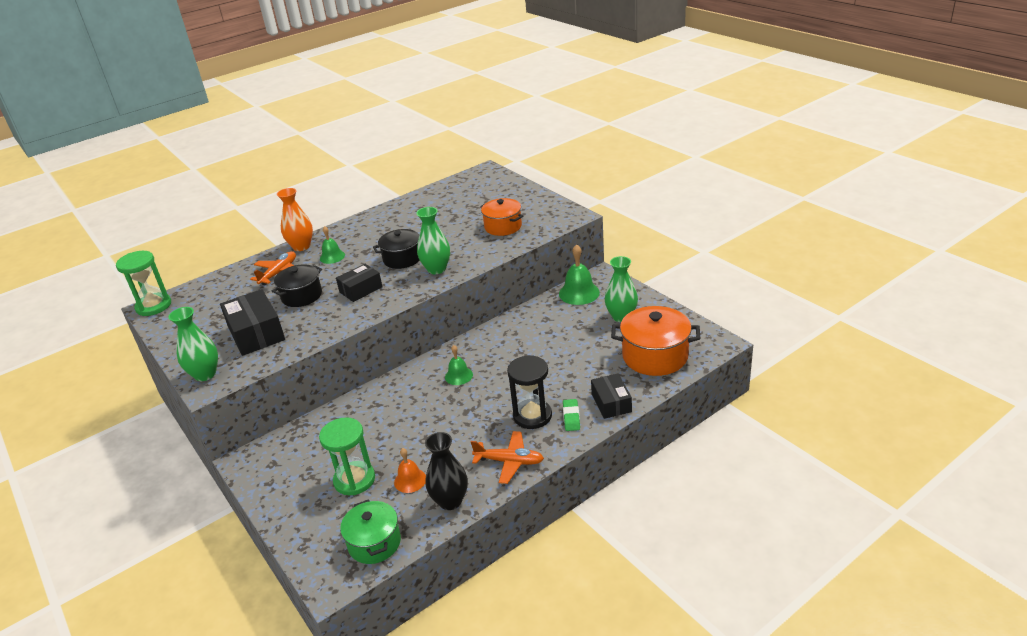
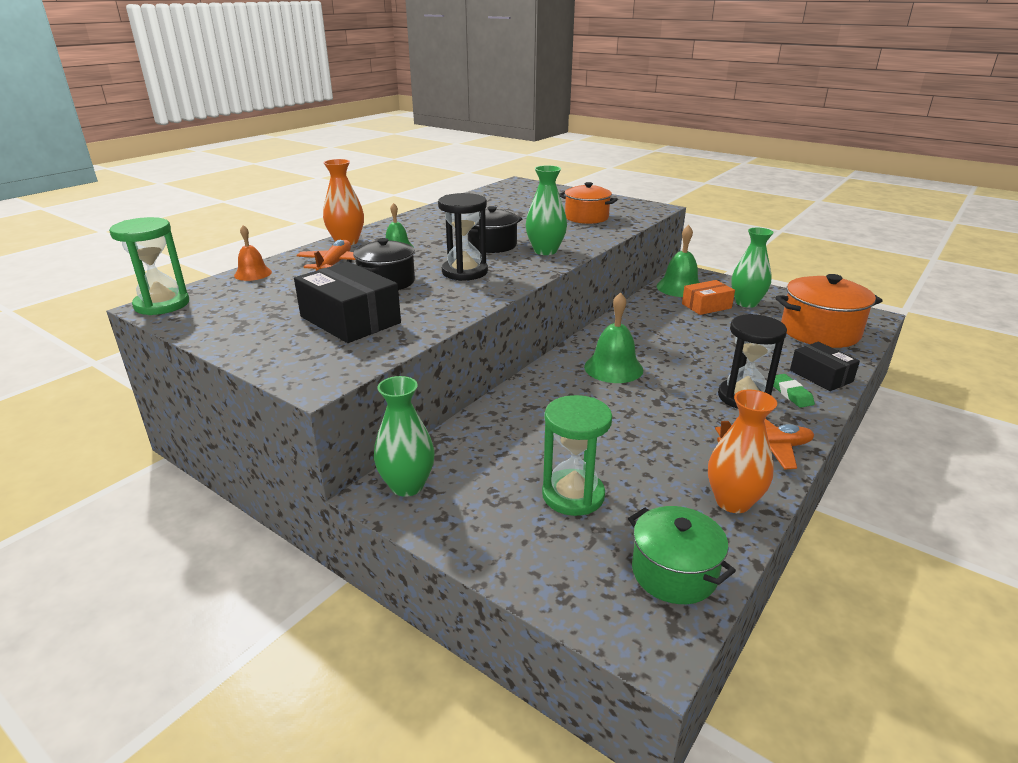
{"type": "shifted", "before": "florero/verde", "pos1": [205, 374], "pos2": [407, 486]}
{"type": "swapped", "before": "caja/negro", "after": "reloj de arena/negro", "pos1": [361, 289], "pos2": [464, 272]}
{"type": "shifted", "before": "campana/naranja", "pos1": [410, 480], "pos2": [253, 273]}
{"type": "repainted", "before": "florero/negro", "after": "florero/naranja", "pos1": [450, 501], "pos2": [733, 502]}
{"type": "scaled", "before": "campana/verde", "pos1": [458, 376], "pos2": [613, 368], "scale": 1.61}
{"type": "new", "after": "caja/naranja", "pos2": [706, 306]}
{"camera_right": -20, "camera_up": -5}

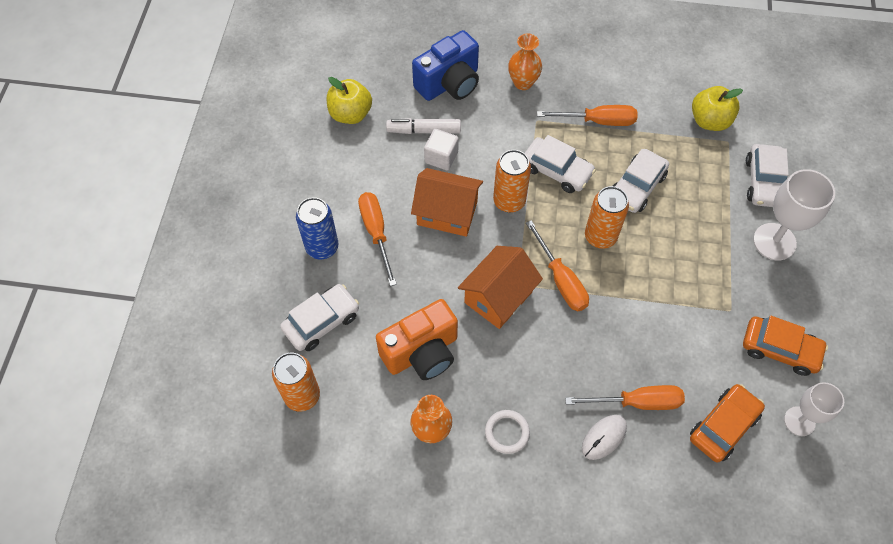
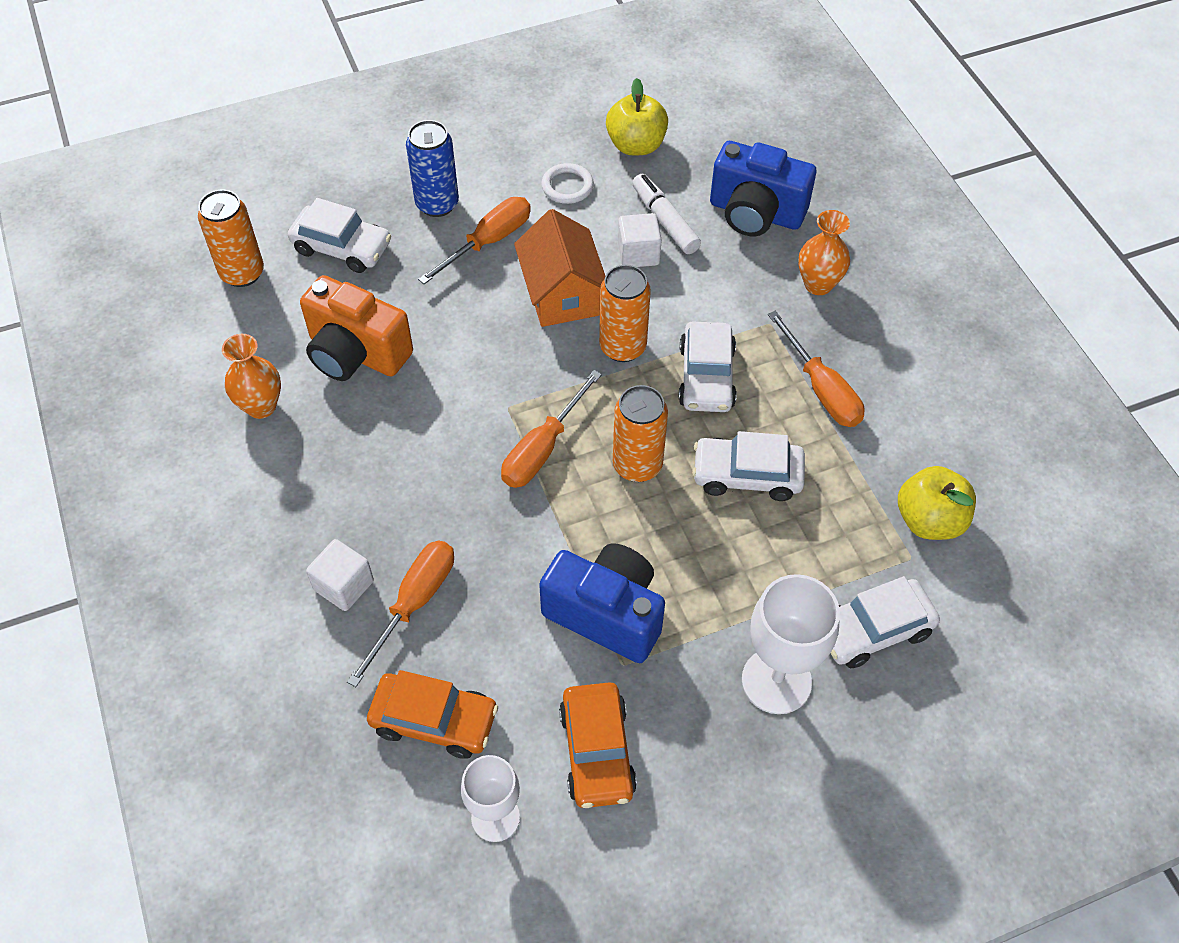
{"type": "gone", "before": "casa/naranja", "pos1": [498, 297]}
{"type": "shifted", "before": "anillo/blanco", "pos1": [507, 432], "pos2": [567, 186]}
{"type": "rotated", "before": "destornillador/naranja", "pos1": [637, 402], "pos2": [414, 603], "turn": -120}
{"type": "swapped", "before": "ratón/blanco", "after": "cubo/blanco", "pos1": [604, 437], "pos2": [344, 585]}
{"type": "new", "after": "cámara/azul", "pos2": [606, 614]}
{"camera_right": 60, "camera_up": -5}

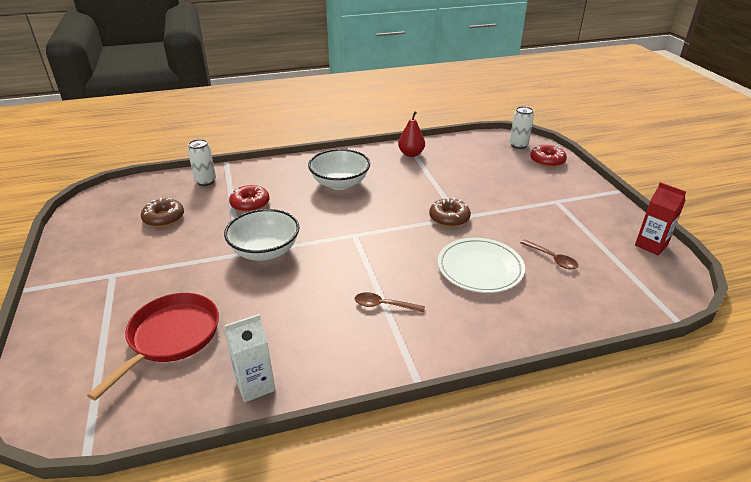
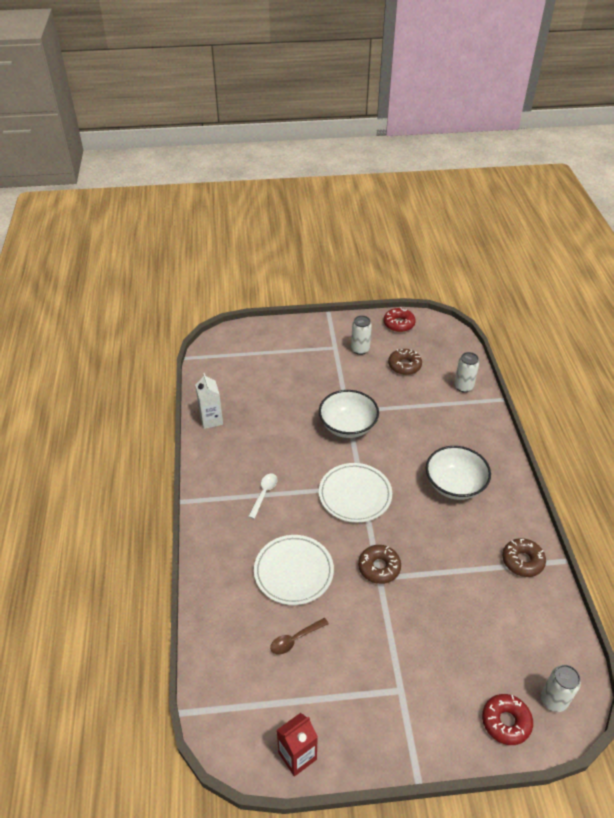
{"type": "gone", "before": "sartén/rojo", "pos1": [171, 337]}
{"type": "shifted", "before": "rosquilla/rojo", "pos1": [250, 204], "pos2": [399, 324]}
{"type": "repainted", "before": "cuchara/marrón", "after": "cuchara/blanco", "pos1": [384, 305], "pos2": [264, 494]}
{"type": "swapped", "before": "pera/rojo", "after": "rosquilla/marrón", "pos1": [411, 154], "pos2": [522, 561]}
{"type": "new", "after": "plato/blanco", "pos2": [355, 495]}
{"type": "new", "after": "lata/blanco", "pos2": [360, 349]}
{"camera_right": 100, "camera_up": 10}

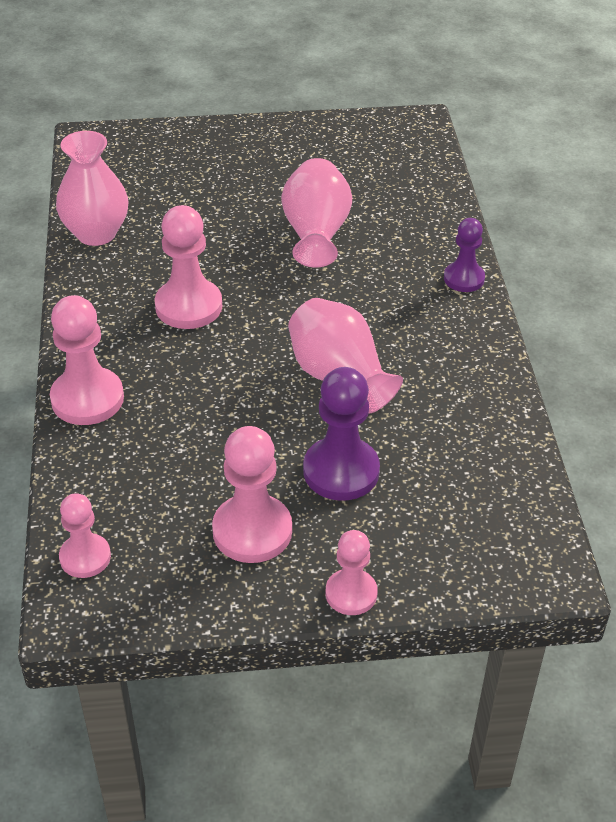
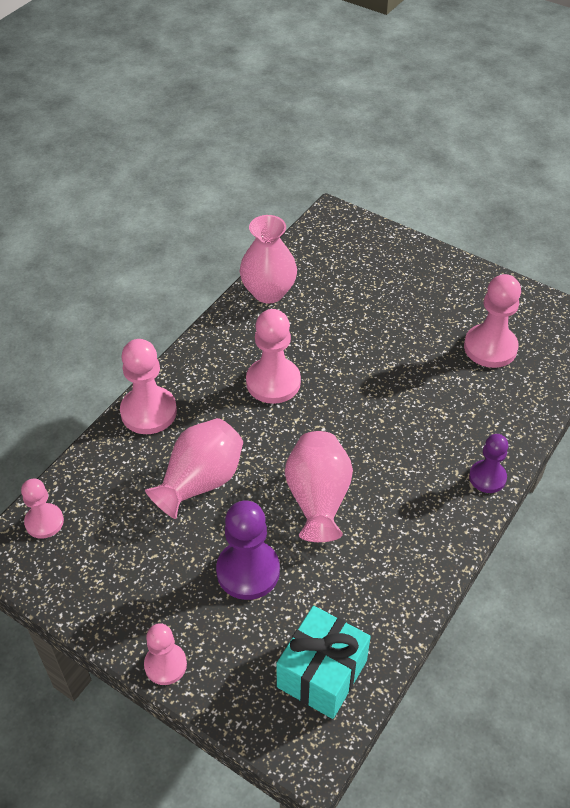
{"type": "shifted", "before": "peón/rosa", "pos1": [252, 531], "pos2": [490, 347]}
{"type": "shifted", "before": "florero/rosa", "pos1": [316, 234], "pos2": [200, 482]}
{"type": "new", "after": "regalo/turquesa", "pos2": [322, 673]}
{"camera_right": 40, "camera_up": 5}

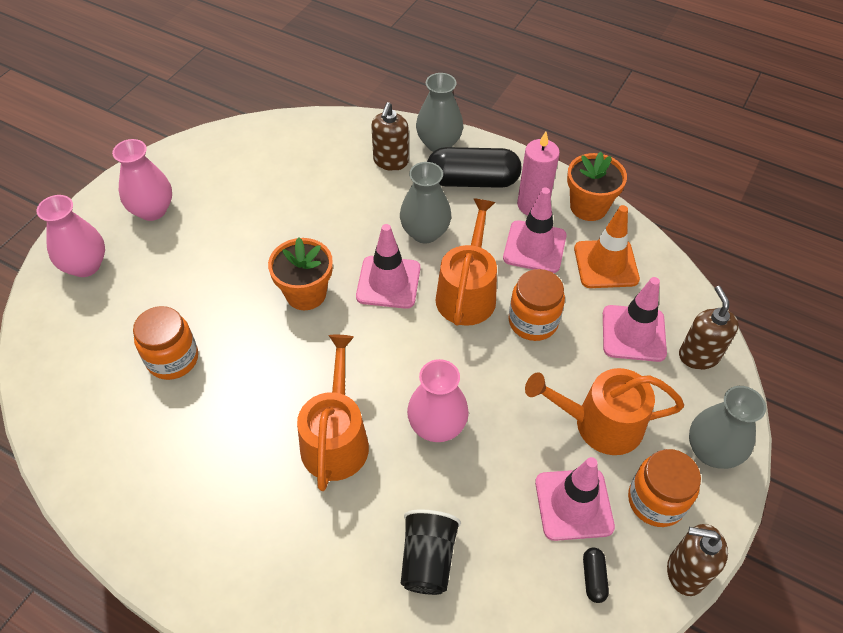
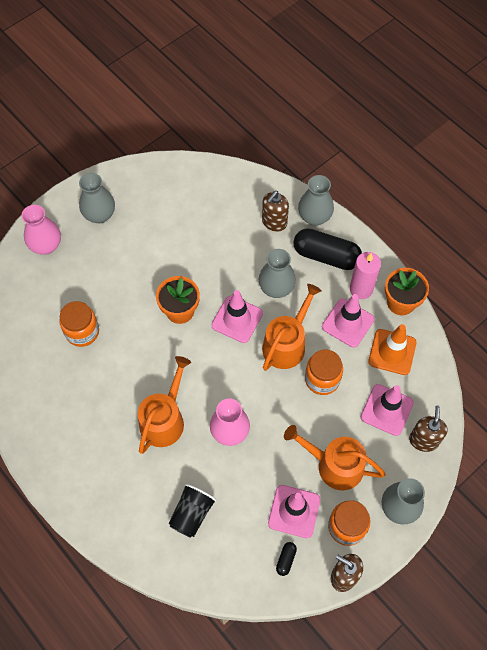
{"type": "repainted", "before": "florero/rosa", "after": "florero/gris", "pos1": [152, 210], "pos2": [99, 215]}
{"camera_right": 20, "camera_up": 10}

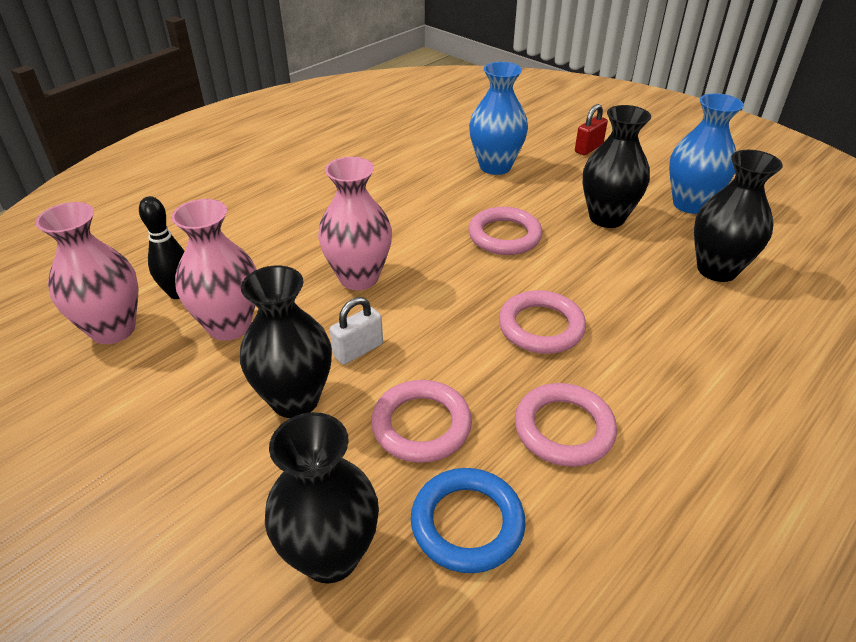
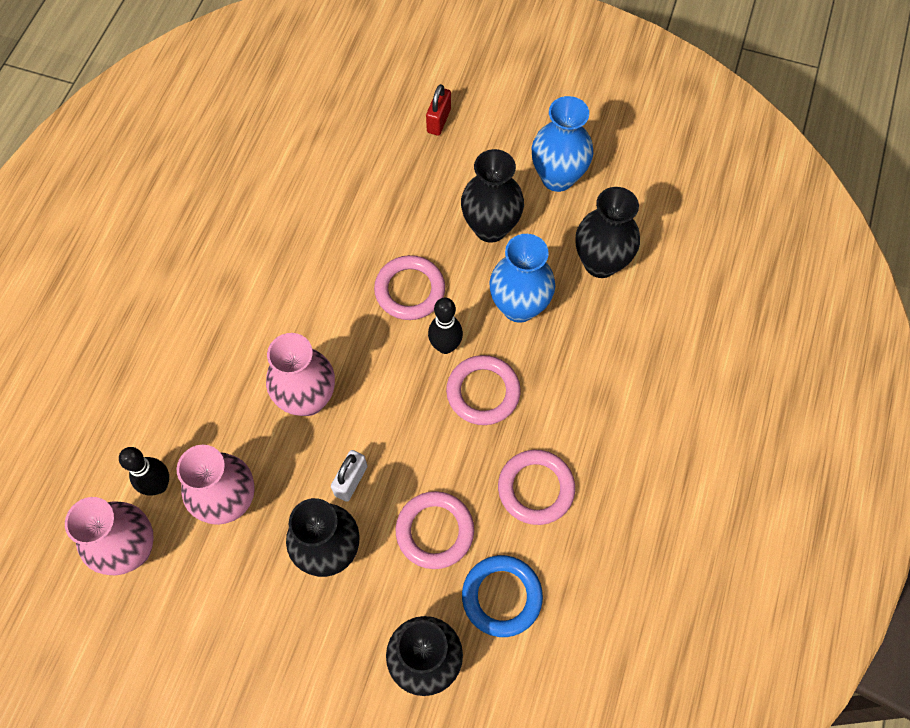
{"type": "shifted", "before": "florero/azul", "pos1": [495, 167], "pos2": [519, 306]}
{"type": "new", "after": "bolo/negro", "pos2": [445, 346]}
{"camera_right": -25, "camera_up": 25}

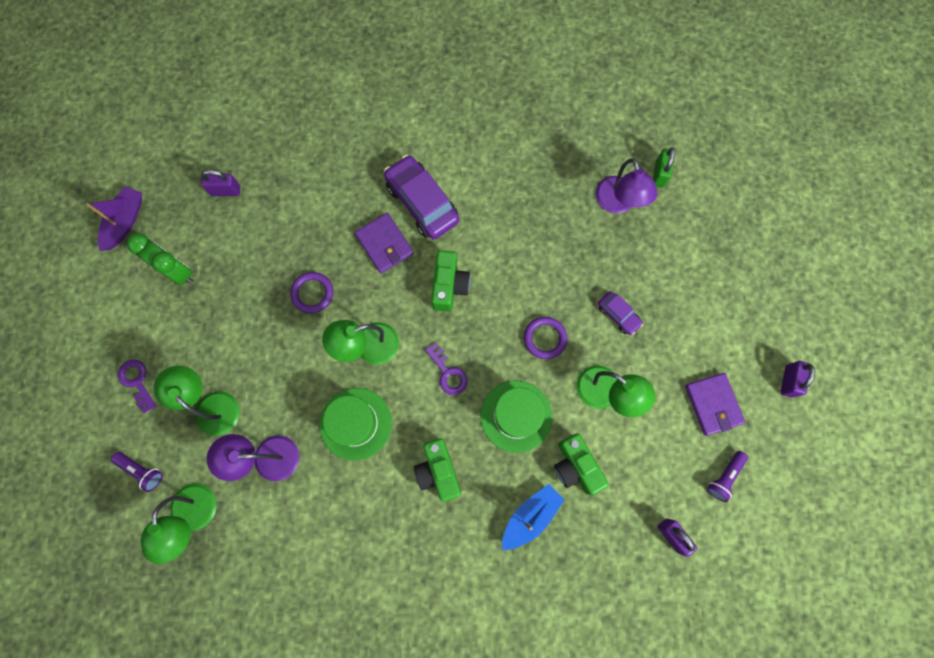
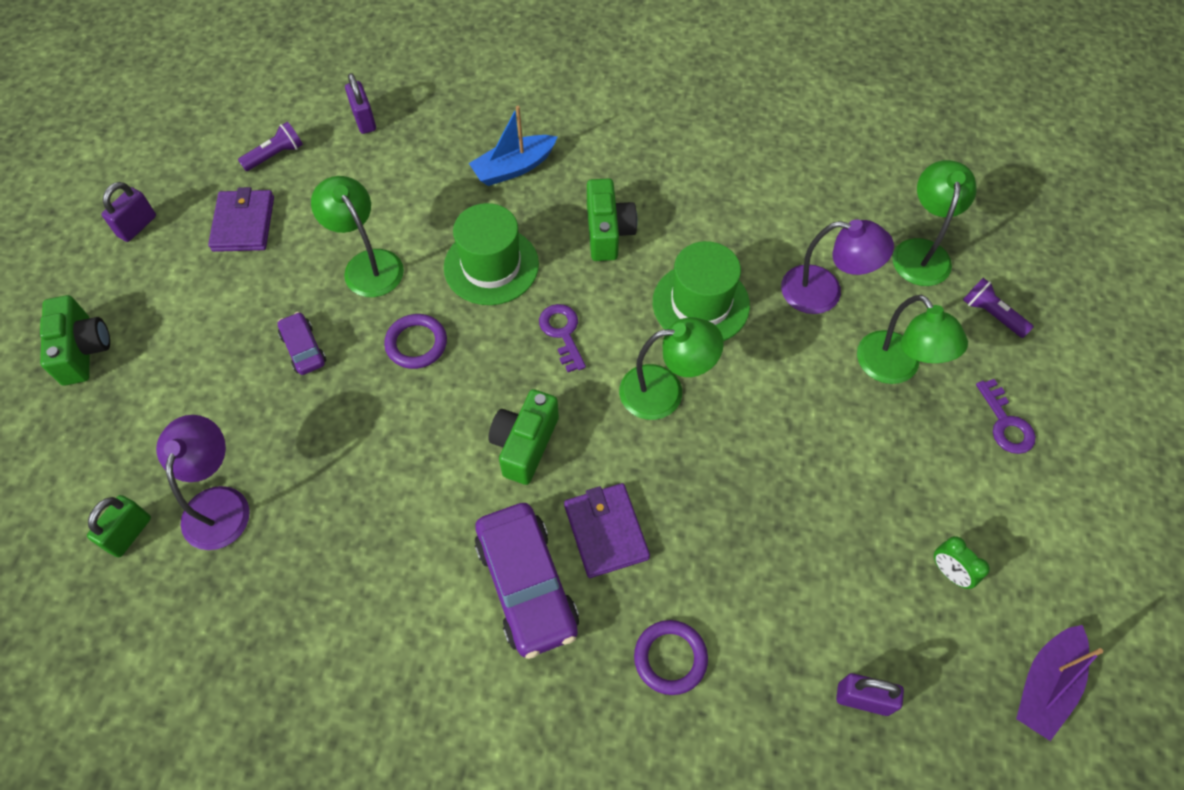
{"type": "scaled", "before": "despertador/verde", "pos1": [177, 271], "pos2": [949, 573], "scale": 0.57}
{"type": "shifted", "before": "anillo/morado", "pos1": [312, 293], "pos2": [670, 658]}
{"type": "shifted", "before": "cámara/verde", "pos1": [575, 466], "pos2": [83, 350]}
{"camera_right": -165, "camera_up": -15}

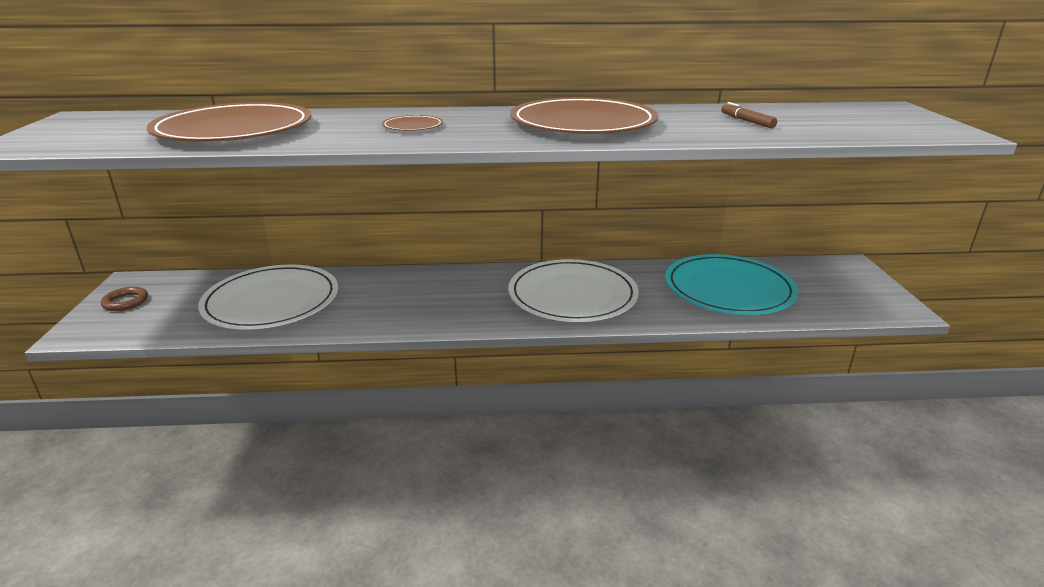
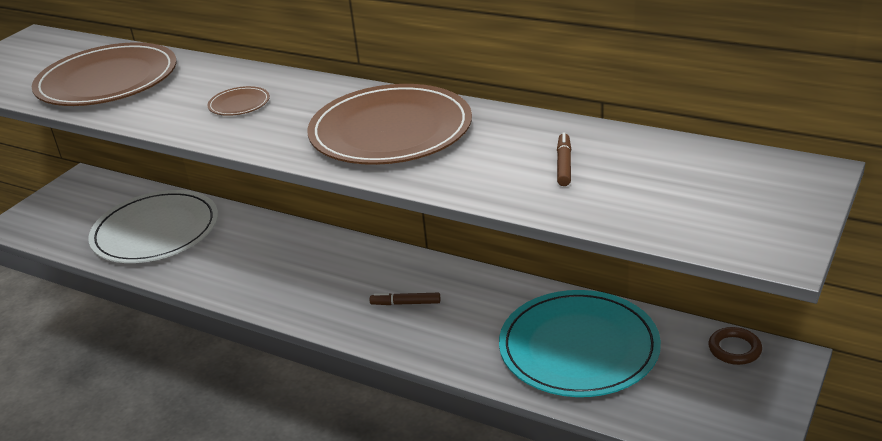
{"type": "shifted", "before": "anillo/marrón", "pos1": [125, 302], "pos2": [734, 349]}
{"type": "swapped", "before": "plato/blanco", "after": "rotulador/marrón", "pos1": [572, 295], "pos2": [406, 303]}
{"camera_right": 35, "camera_up": 5}

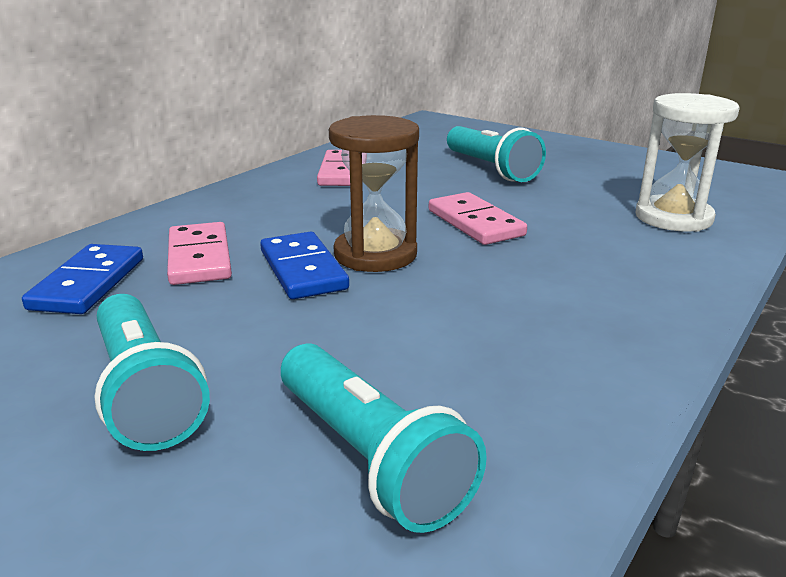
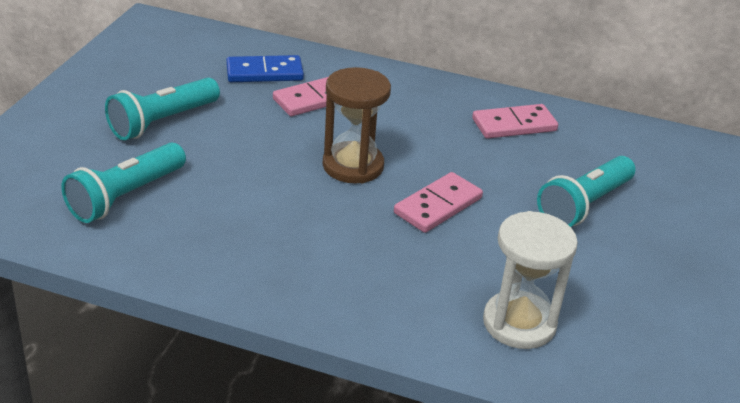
{"type": "gone", "before": "ficha de dominó/azul", "pos1": [303, 270]}
{"camera_right": 70, "camera_up": 10}

